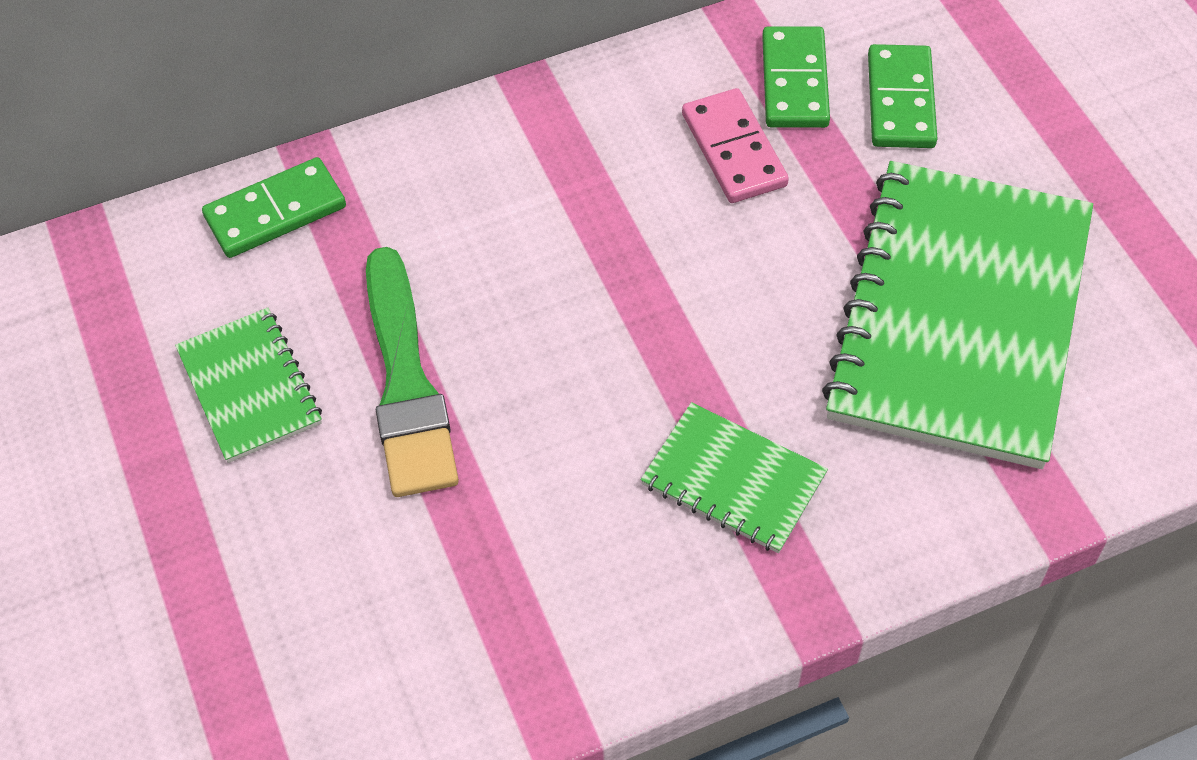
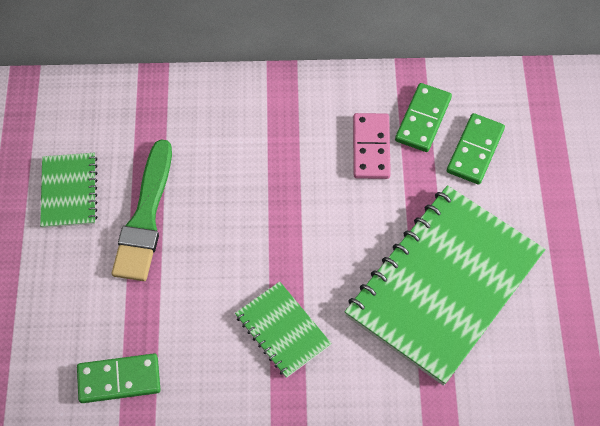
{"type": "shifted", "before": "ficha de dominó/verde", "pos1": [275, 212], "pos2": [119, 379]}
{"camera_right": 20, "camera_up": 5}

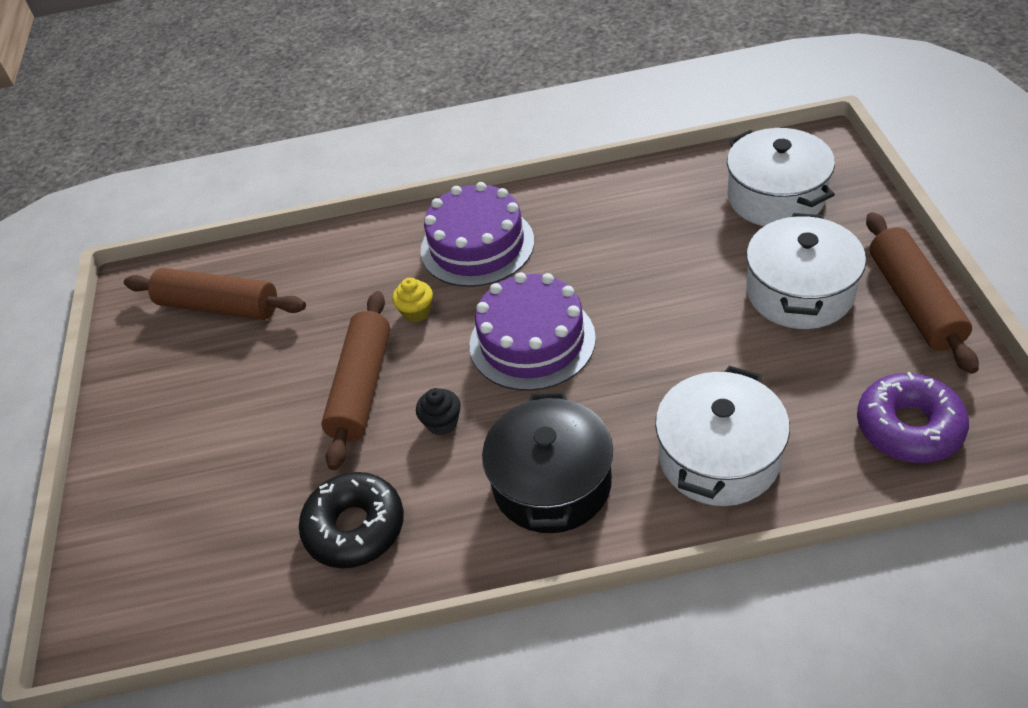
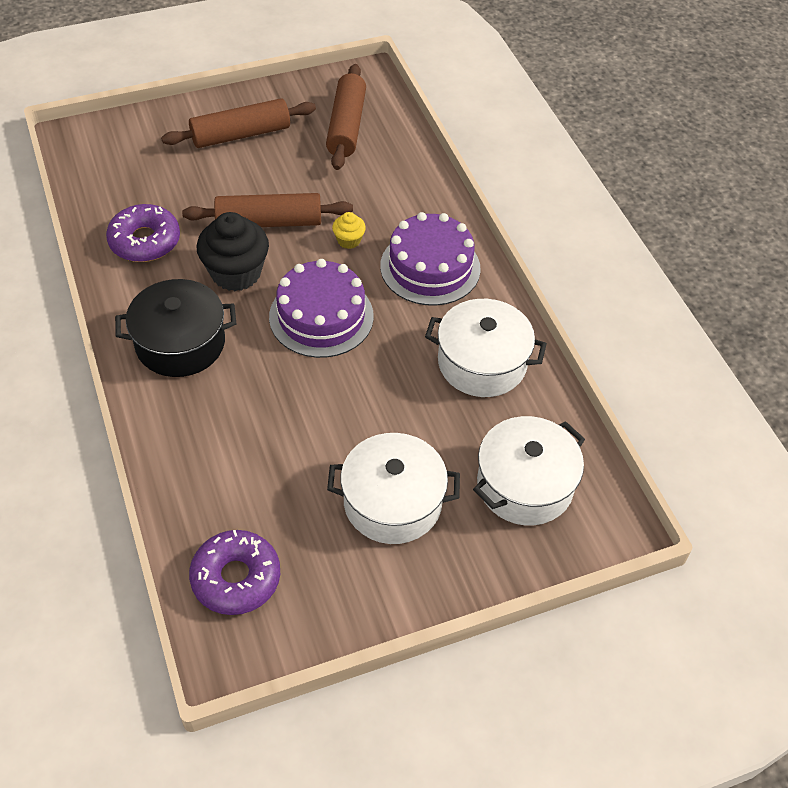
{"type": "repainted", "before": "rosquilla/negro", "after": "rosquilla/morado", "pos1": [355, 528], "pos2": [145, 241]}
{"type": "scaled", "before": "magdalena/negro", "pos1": [442, 423], "pos2": [236, 273], "scale": 2.07}
{"type": "shifted", "before": "olla/blanco", "pos1": [719, 457], "pos2": [482, 363]}
{"type": "shifted", "before": "rodillo/marrón", "pos1": [914, 301], "pos2": [241, 134]}
{"camera_right": 70, "camera_up": 5}

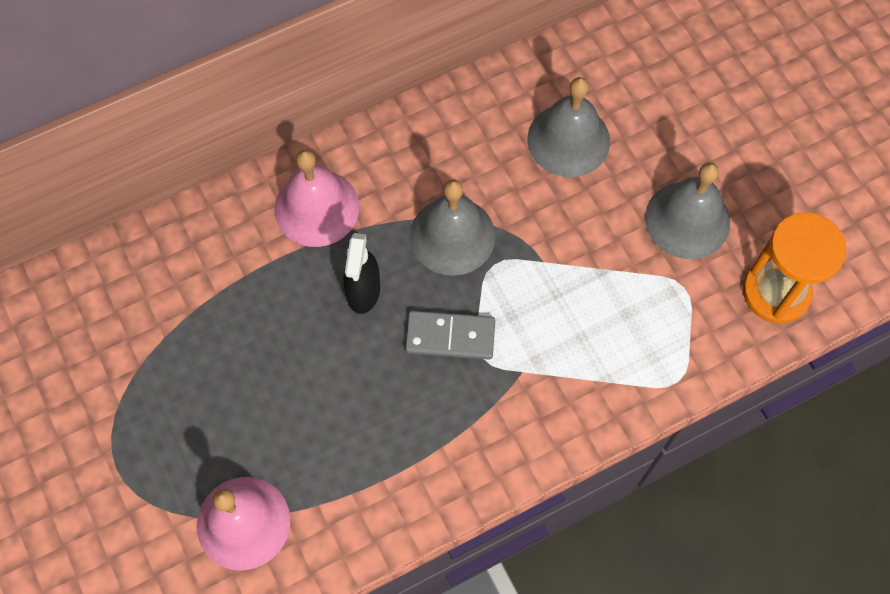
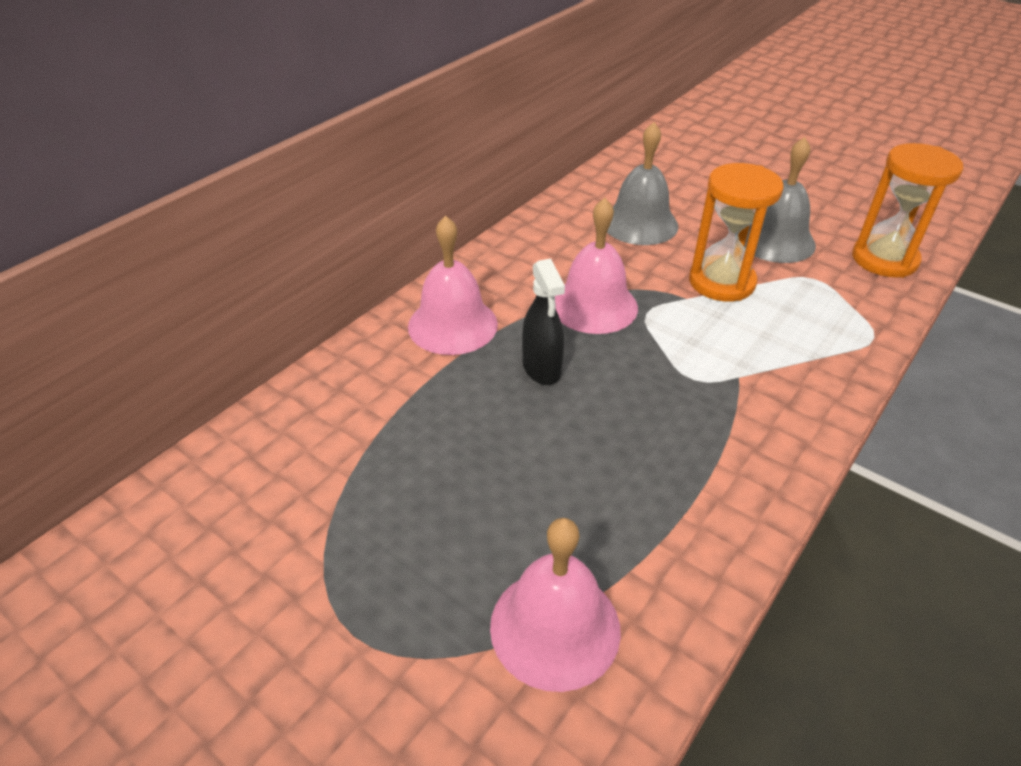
{"type": "gone", "before": "ficha de dominó/gris", "pos1": [450, 337]}
{"type": "repainted", "before": "campana/gris", "after": "campana/rosa", "pos1": [452, 236], "pos2": [594, 305]}
{"type": "new", "after": "reloj de arena/naranja", "pos2": [721, 282]}
{"camera_right": -25, "camera_up": -25}

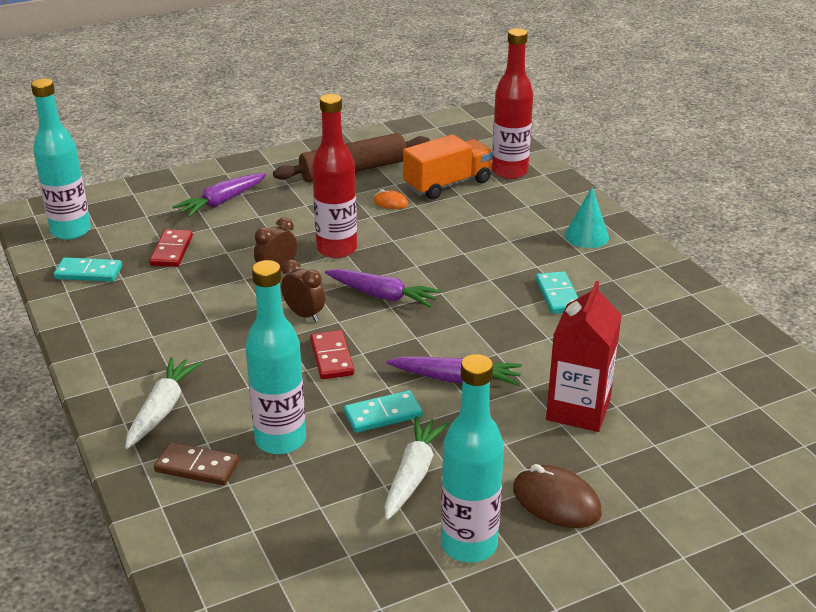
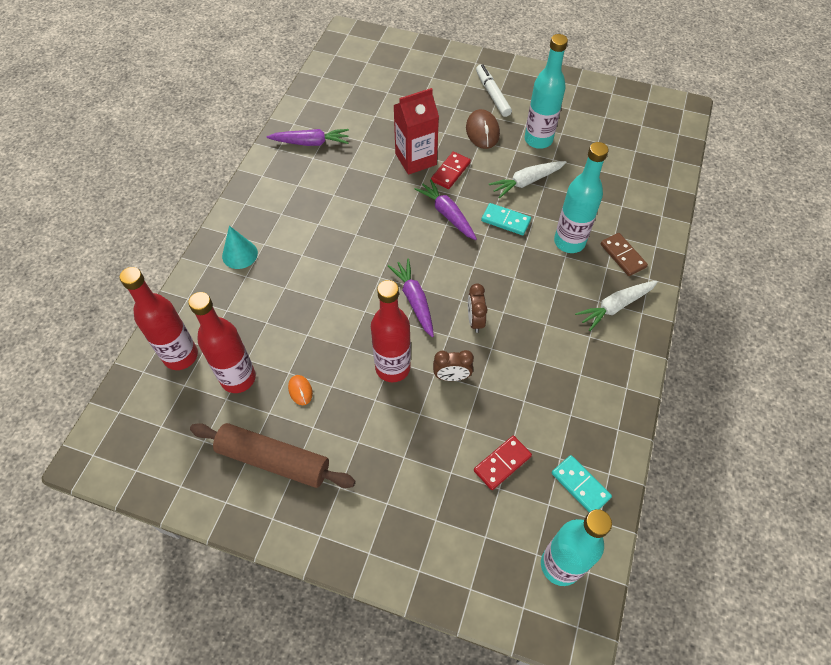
{"type": "shifted", "before": "zanahoria/morado", "pos1": [222, 202], "pos2": [311, 143]}
{"type": "shifted", "before": "ficha de dominó/rojo", "pos1": [332, 357], "pos2": [450, 172]}
{"type": "swapped", "before": "camión/naranja", "after": "botella/rojo", "pos1": [447, 184], "pos2": [238, 378]}
{"type": "gone", "before": "ficha de dominó/turquesa", "pos1": [557, 295]}
{"type": "new", "after": "rotulador/blanco", "pos2": [492, 94]}
{"camera_right": -135, "camera_up": 25}

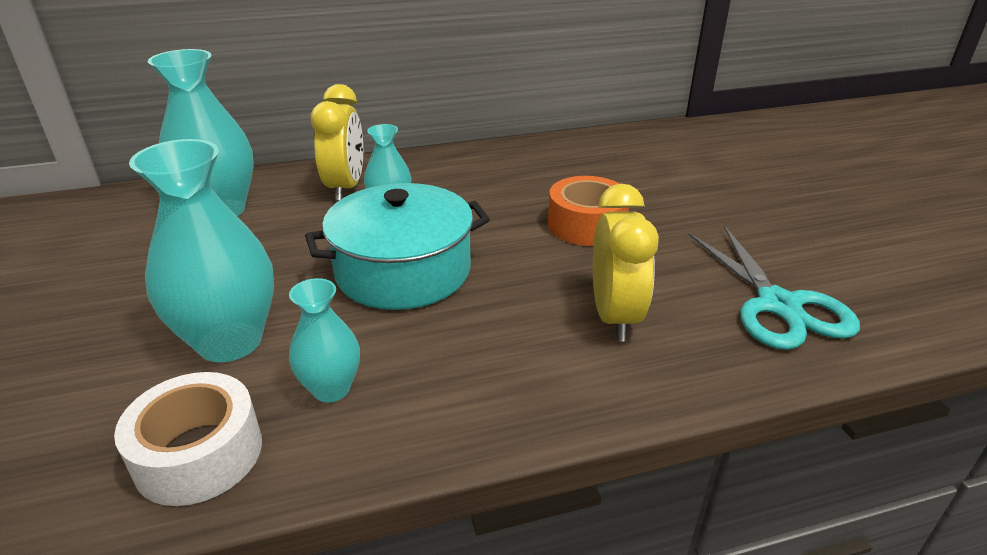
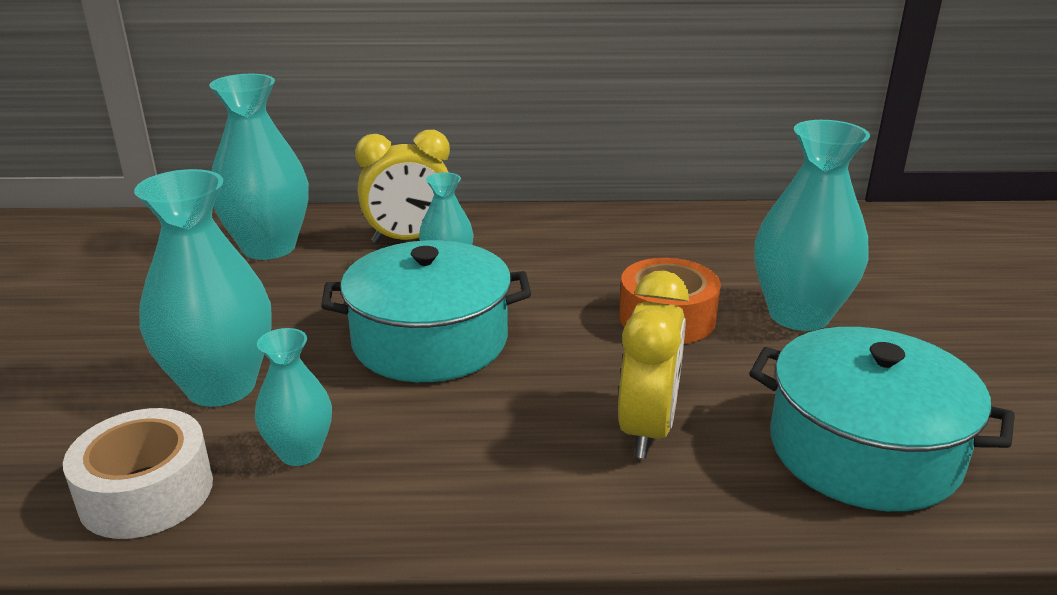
{"type": "rotated", "before": "despertador/amarillo", "pos1": [345, 188], "pos2": [409, 239], "turn": 60}
{"type": "swapped", "before": "tijeras/turquesa", "after": "olla/turquesa", "pos1": [779, 305], "pos2": [863, 450]}
{"type": "new", "after": "florero/turquesa", "pos2": [799, 315]}
{"camera_right": 15, "camera_up": -5}

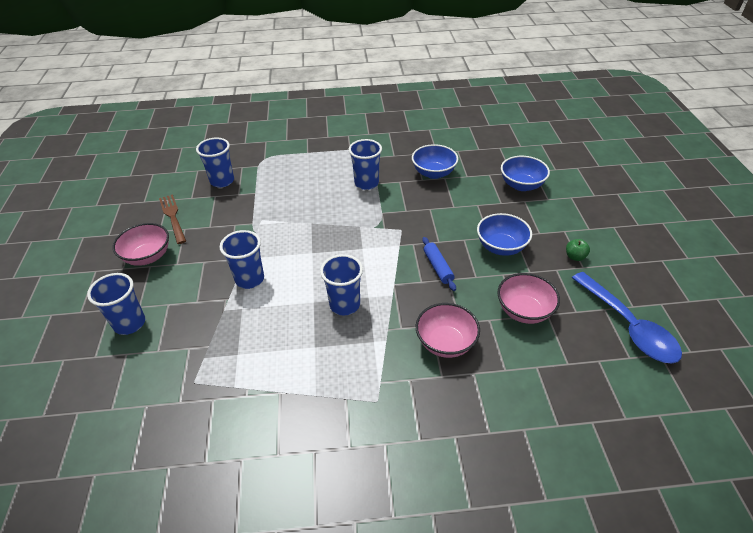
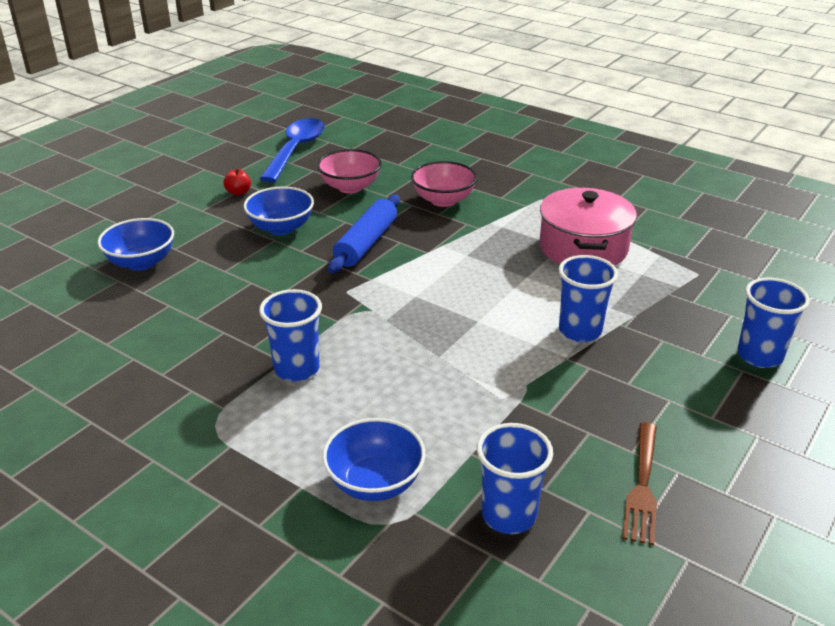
{"type": "gone", "before": "cuenco/rosa", "pos1": [148, 256]}
{"type": "gone", "before": "vaso/azul", "pos1": [344, 305]}
{"type": "shifted", "before": "cuenco/azul", "pos1": [433, 173], "pos2": [375, 482]}
{"type": "scaled", "before": "rodillo/azul", "pos1": [438, 267], "pos2": [366, 243], "scale": 1.55}
{"type": "repainted", "before": "manzana/verde", "after": "manzana/rojo", "pos1": [575, 257], "pos2": [238, 192]}
{"type": "new", "after": "olla/rosa", "pos2": [583, 248]}
{"camera_right": -140, "camera_up": -10}

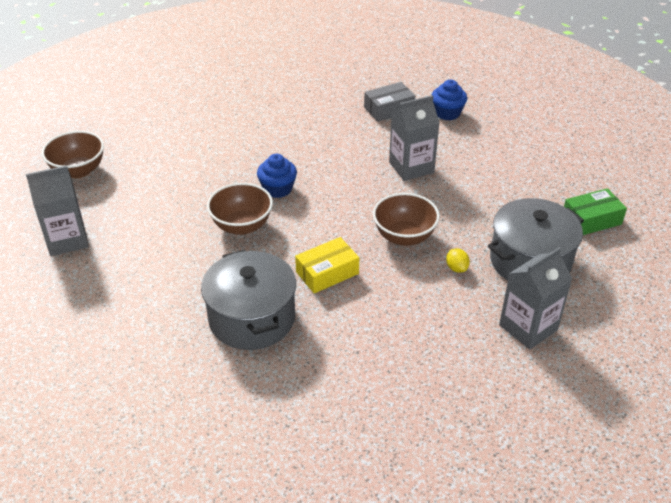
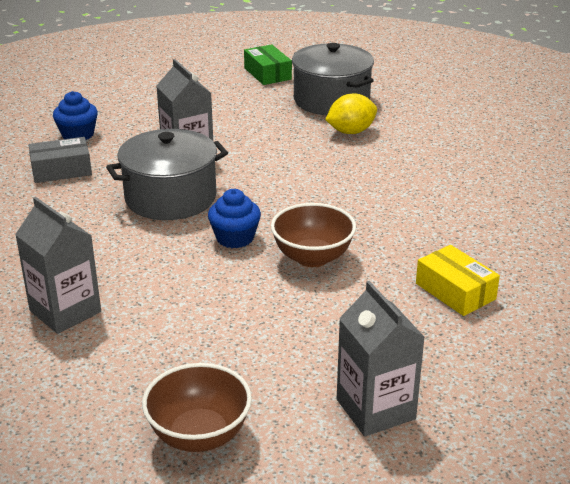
{"type": "shifted", "before": "olla/gris", "pos1": [252, 318], "pos2": [170, 197]}
{"type": "shifted", "before": "caja/amarillo", "pos1": [327, 273], "pos2": [455, 291]}
{"type": "rotated", "before": "caja/gris", "pos1": [389, 109], "pos2": [61, 170], "turn": -75}
{"type": "gone", "before": "cuenco/marrón", "pos1": [404, 237]}
{"type": "scaled", "before": "limón/amarillo", "pos1": [456, 268], "pos2": [351, 132], "scale": 1.8}
{"type": "shifted", "before": "cartón de leche/gris", "pos1": [528, 327], "pos2": [65, 311]}
{"camera_right": -95, "camera_up": -10}

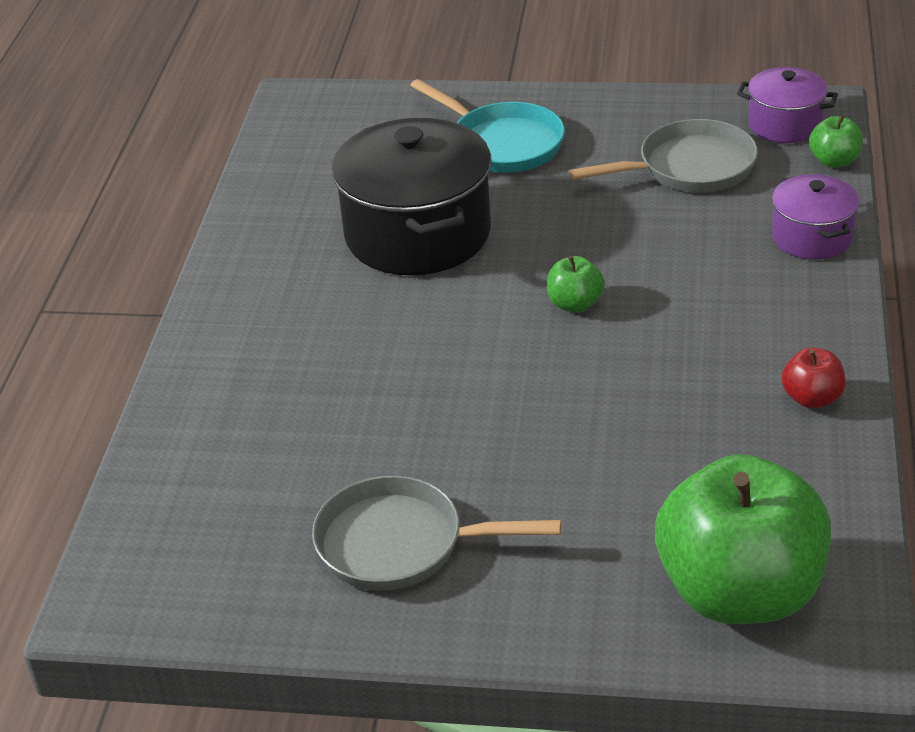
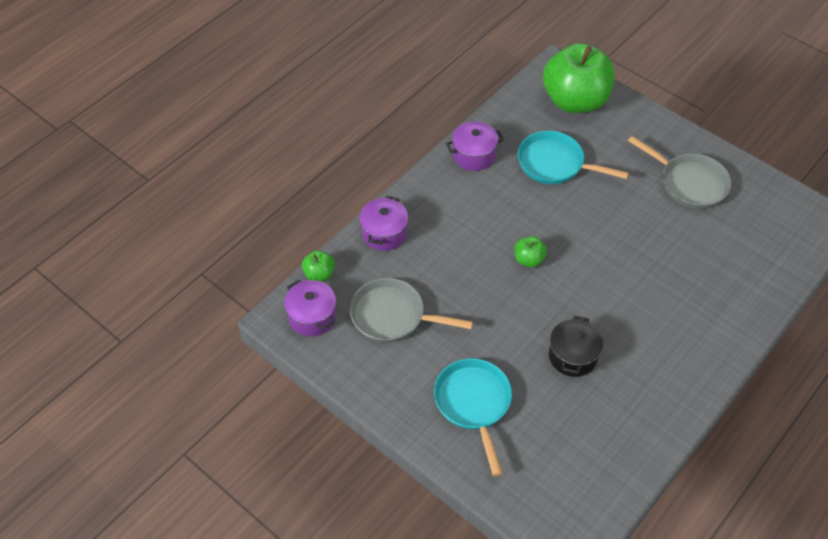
{"type": "scaled", "before": "olla/negro", "pos1": [418, 234], "pos2": [572, 356], "scale": 0.53}
{"type": "swapped", "before": "manzana/rojo", "after": "olla/morado", "pos1": [812, 398], "pos2": [473, 155]}
{"type": "new", "after": "sartén/turquesa", "pos2": [555, 164]}
{"camera_right": -150, "camera_up": 15}

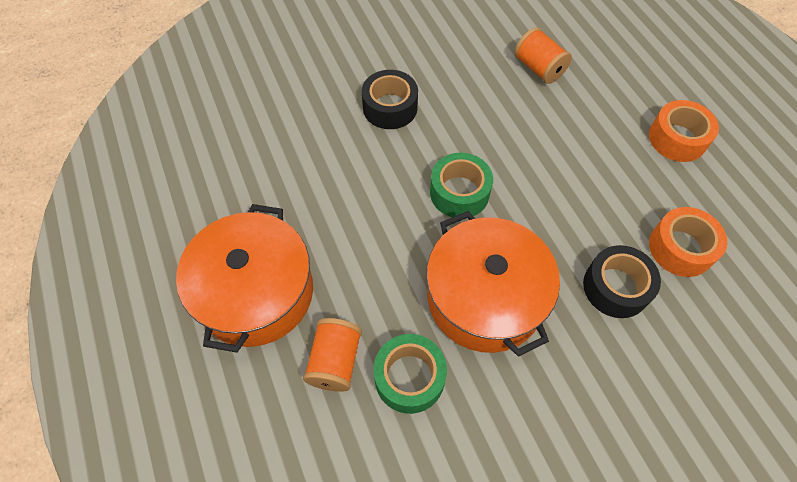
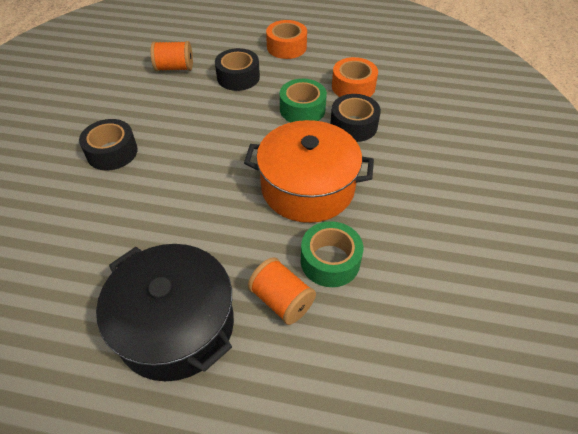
{"type": "repainted", "before": "olla/naranja", "after": "olla/negro", "pos1": [256, 292], "pos2": [176, 325]}
{"type": "shifted", "before": "cinta adhesiva/verde", "pos1": [459, 192], "pos2": [302, 109]}
{"type": "new", "after": "cinta adhesiva/negro", "pos2": [238, 77]}
{"camera_right": -55, "camera_up": -10}

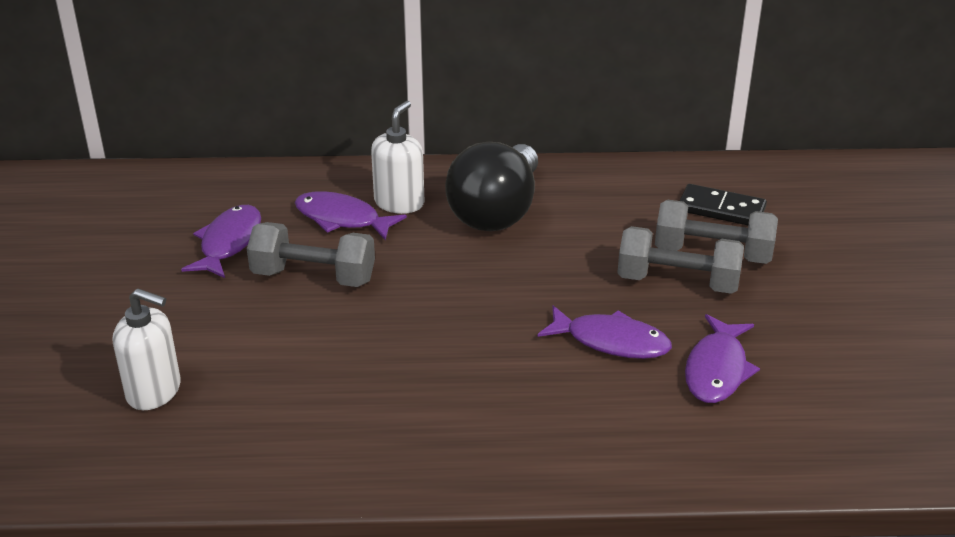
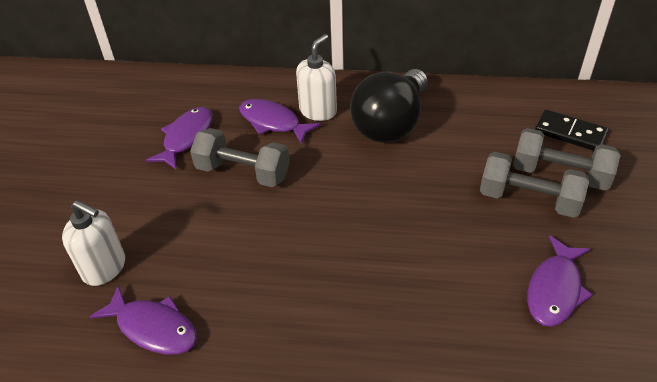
{"type": "shifted", "before": "pez/morado", "pos1": [611, 341], "pos2": [153, 328]}
{"camera_right": 10, "camera_up": 10}

